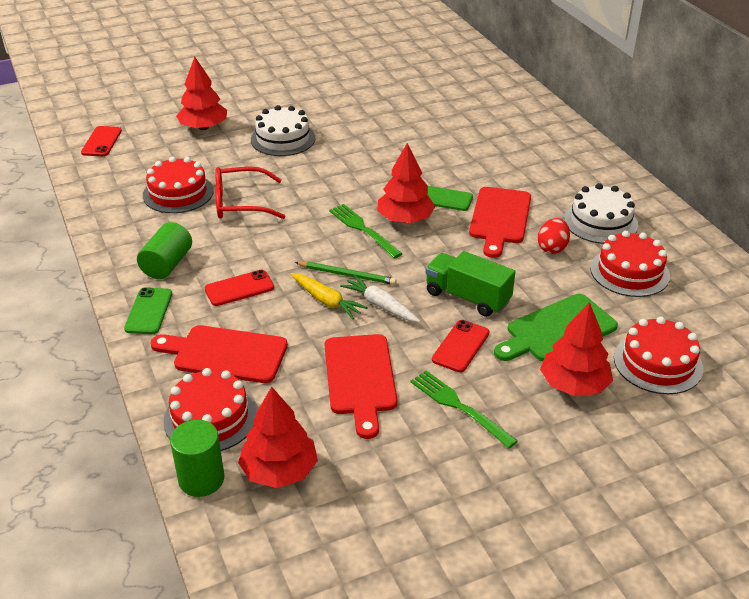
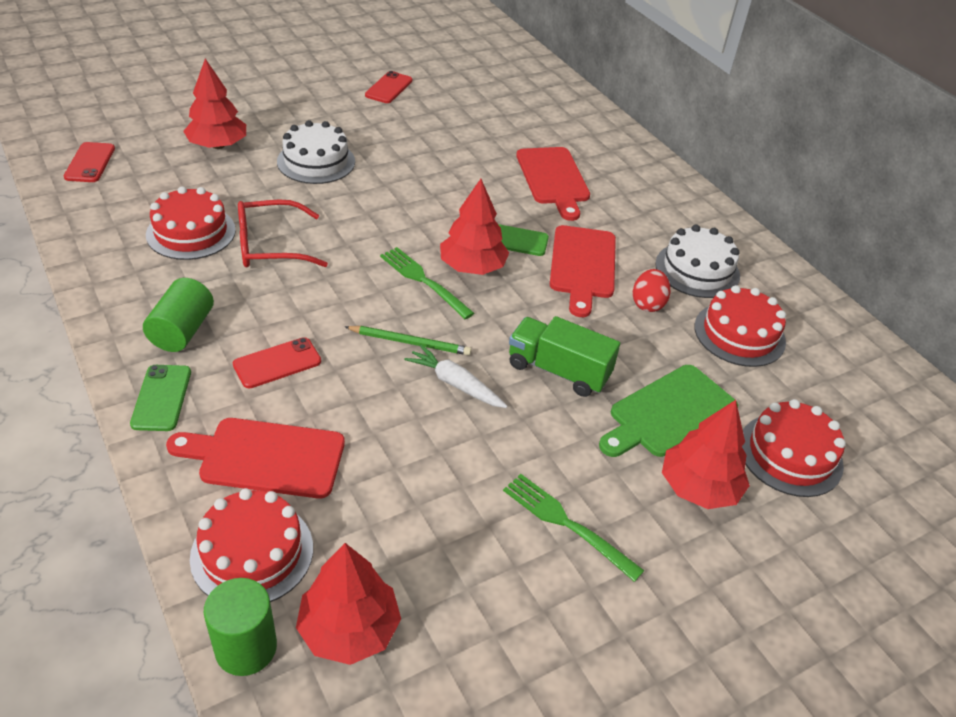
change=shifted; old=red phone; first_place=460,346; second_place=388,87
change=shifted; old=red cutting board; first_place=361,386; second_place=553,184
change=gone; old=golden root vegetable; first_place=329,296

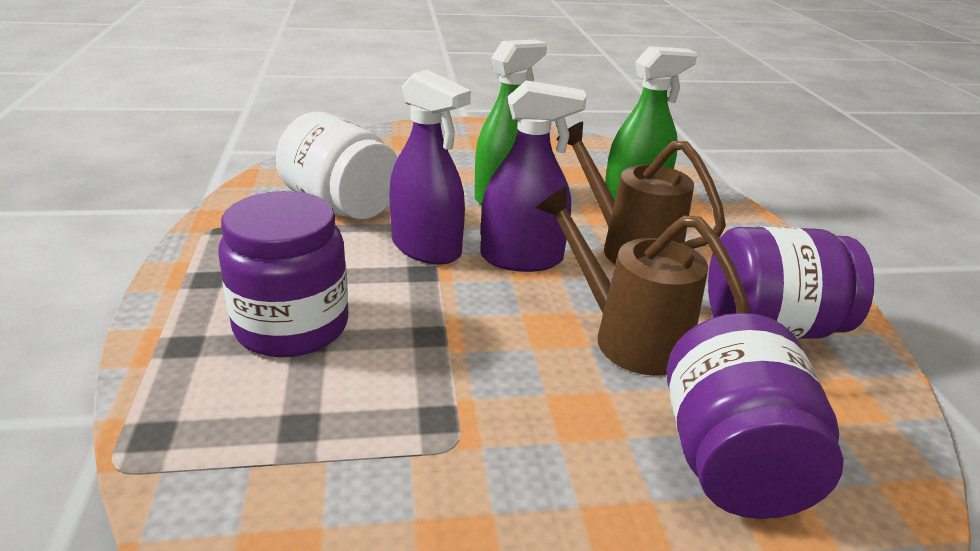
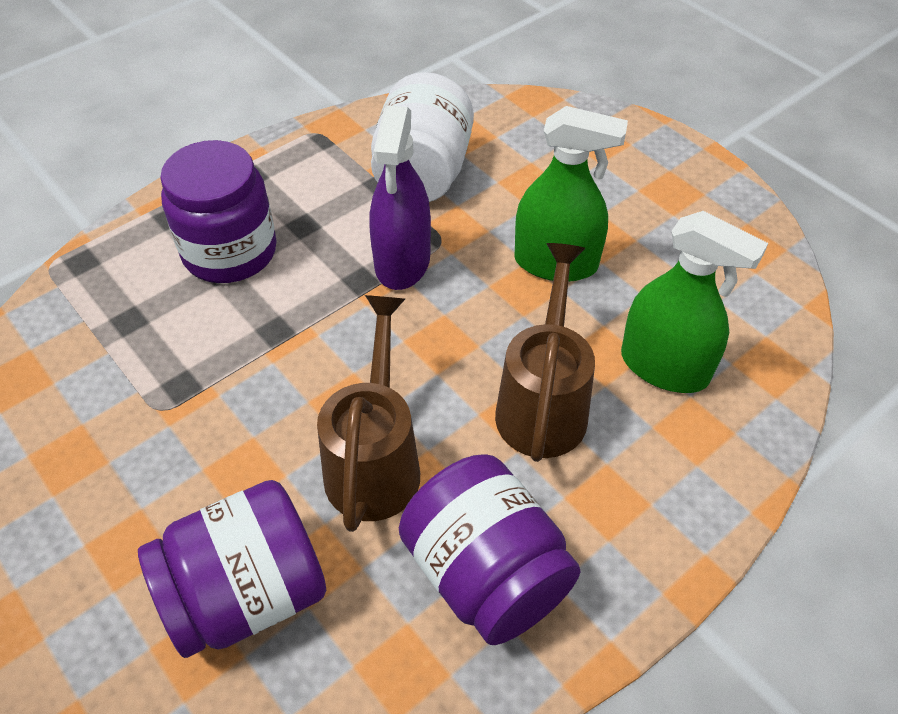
change=gone; old=violet spray bottle; first_place=534,176

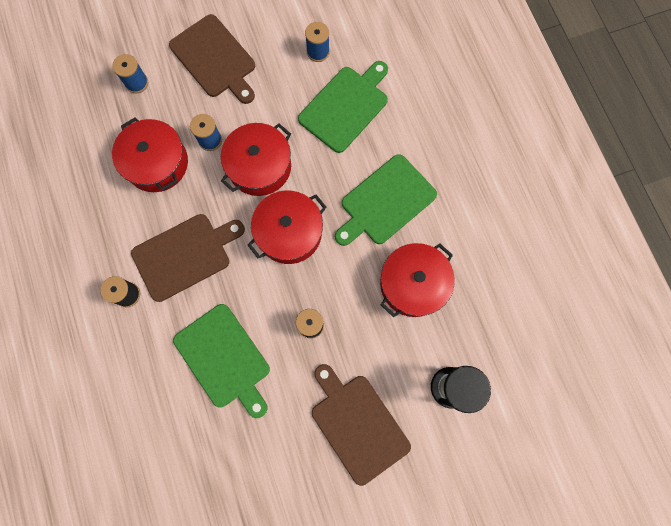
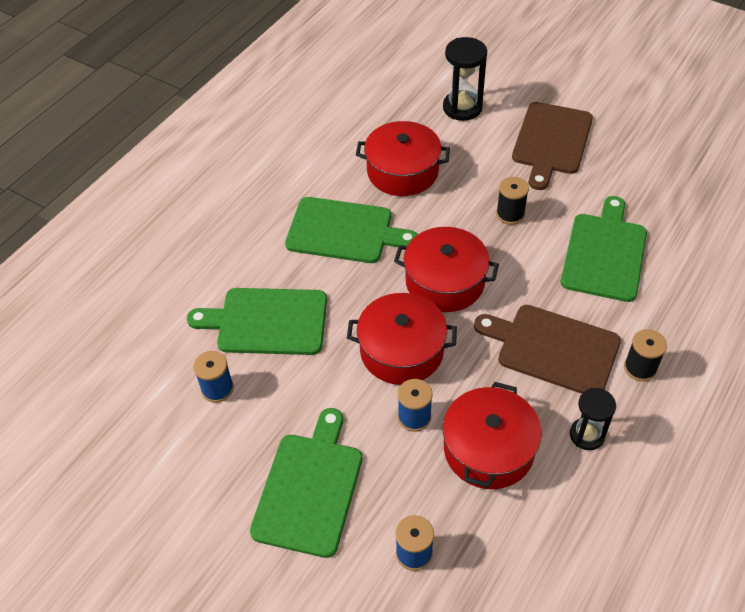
change=repainted; old=dark brown cutting board; new=green cutting board; first_place=212,59; second_place=306,483
change=new; new=ebony sand timer; second_place=593,419

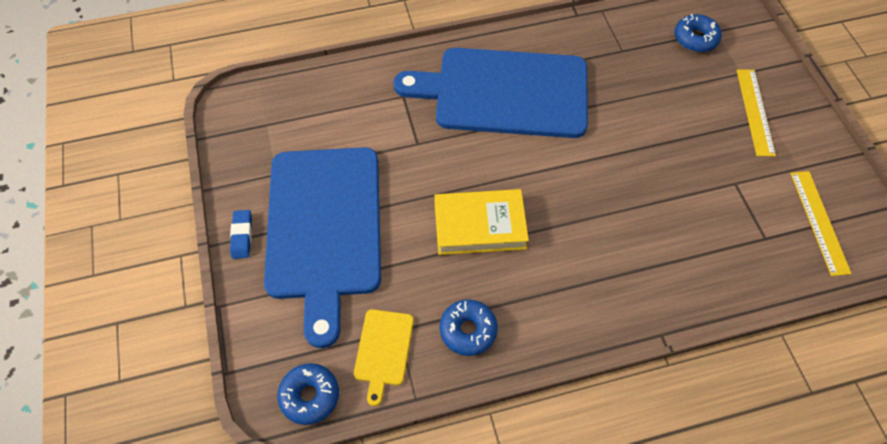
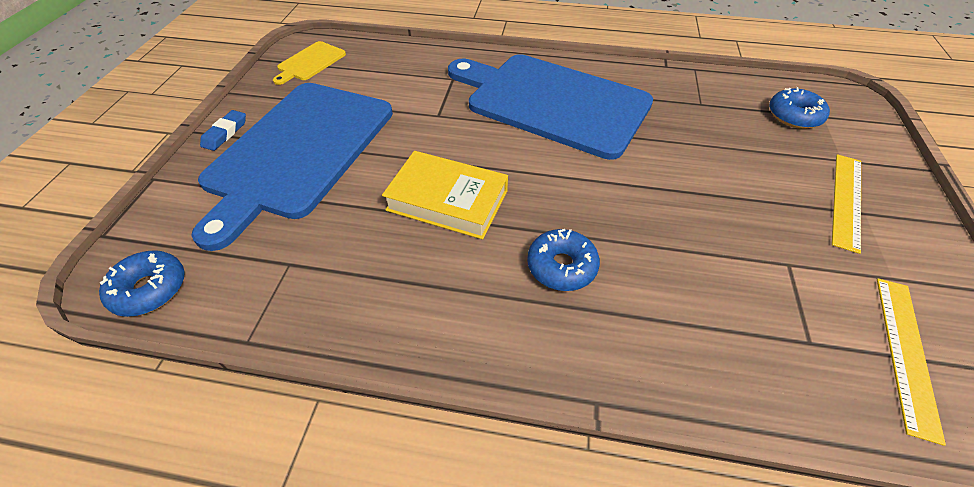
change=shifted; old=golden cutting board; first_place=384,357; second_place=309,63
change=shifted; old=cobalt donut; first_place=469,327; second_place=563,260

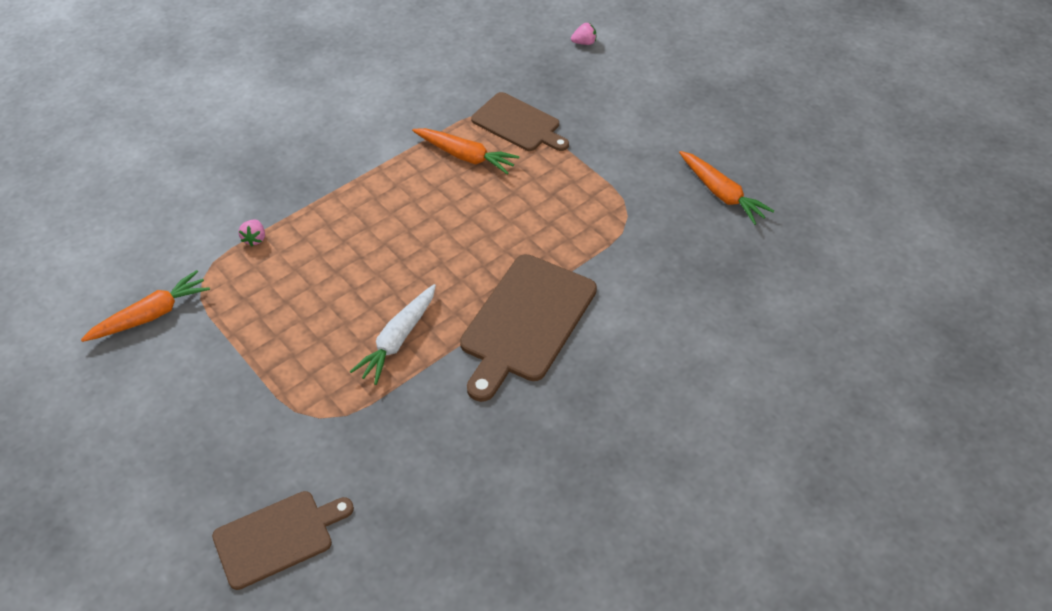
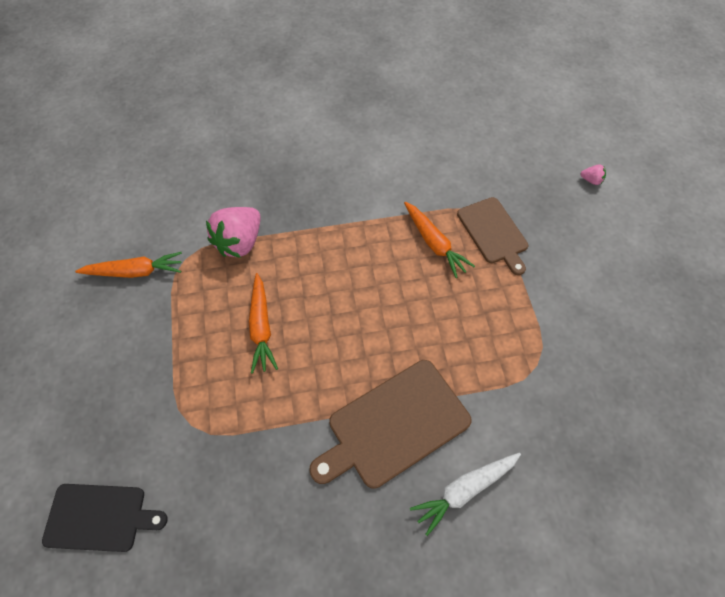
change=repainted; old=dark brown cutting board; new=ebony cutting board; first_place=283,540; second_place=104,518
change=scaled; old=pink berry; first_place=252,233; second_place=233,232; factor=2.34
change=shifted; old=orange-coloured root vegetable; first_place=726,188; second_place=263,323
change=shifted; old=snow-white root vegetable; first_place=393,334; second_place=465,494

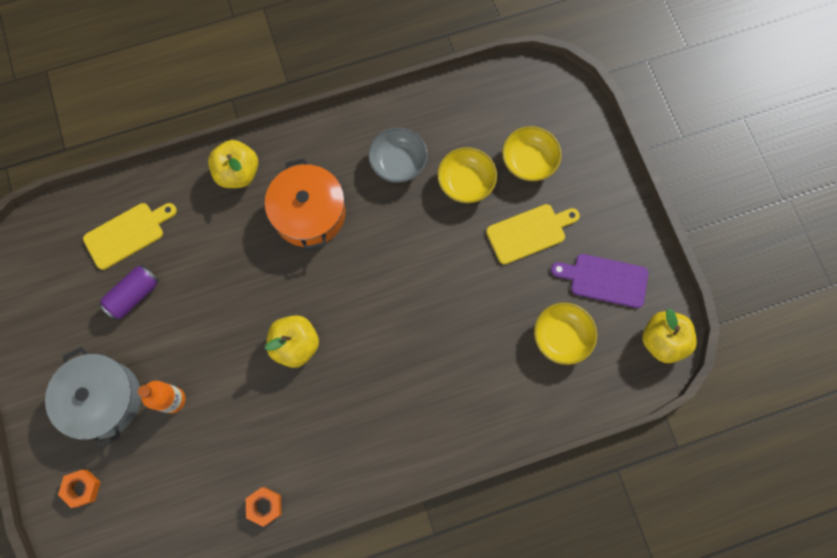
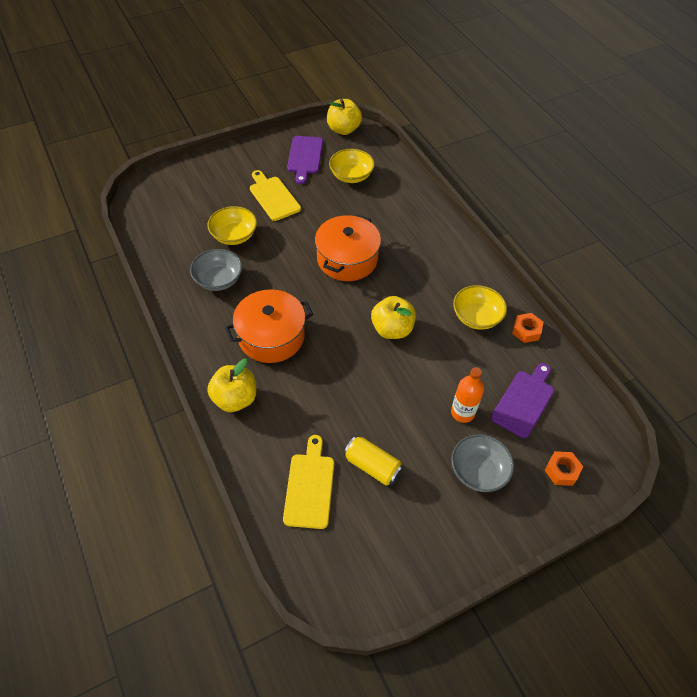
change=rotated; old=golden cutting board; first_place=130,236; second_place=308,482; degrees=45
change=new; new=orange-coloured pot; second_place=348,247
change=repainted; old=violet can; new=golden can; first_place=129,292; second_place=374,461
change=swapped; old=grey pot; new=grey deep dish; first_place=93,397; second_place=482,463
change=shifted; old=golden deep dish; first_place=532,153; second_place=480,307
change=new; new=violet cutting board; second_place=522,400

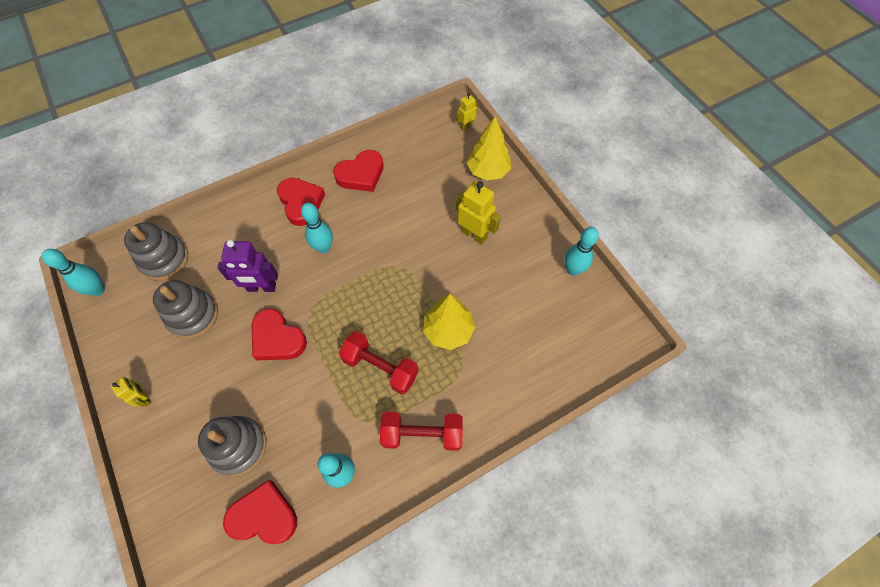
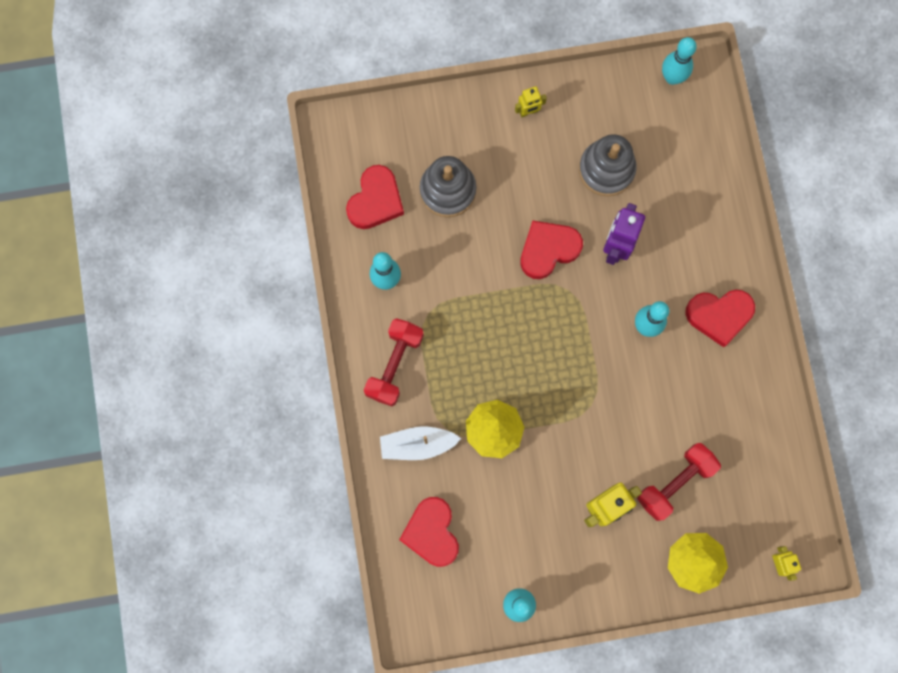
change=new; new=snow-white boat; second_place=420,443
change=shifted; old=red heart; first_place=358,171; second_place=429,532
change=shifted; old=red dumbbell; first_place=379,363; second_place=679,482
change=gone; old=grey stacking toy; first_place=156,251

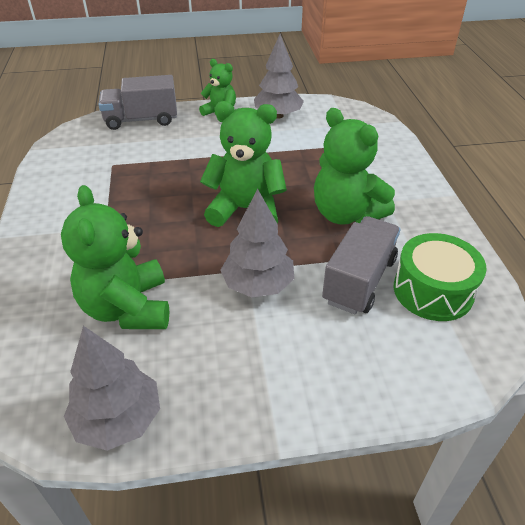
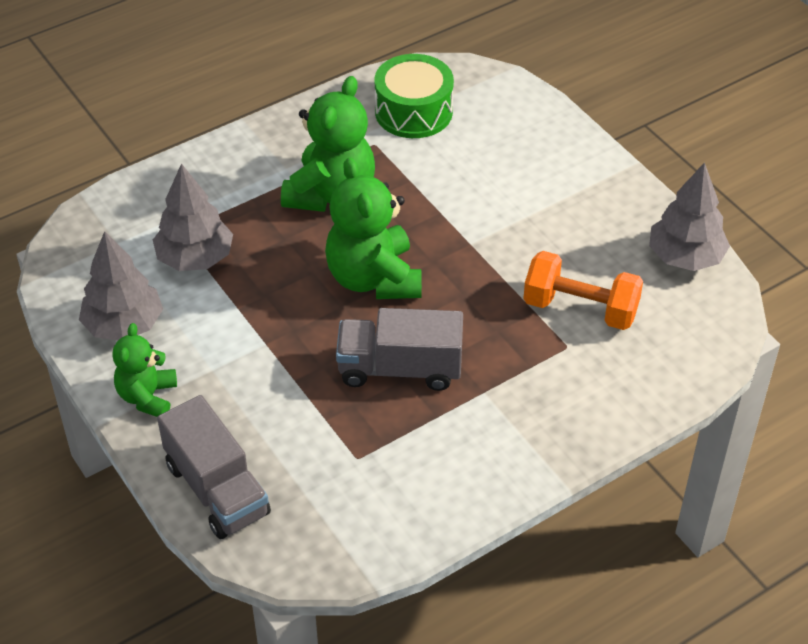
change=shifted; old=grey toy tree; first_place=257,243; second_place=193,217
change=shifted; old=grey lorry; first_place=361,265; second_place=399,349
change=swapped; old=green teddy bear; new=orange-coloured dumbbell; first_place=115,257; second_place=583,290

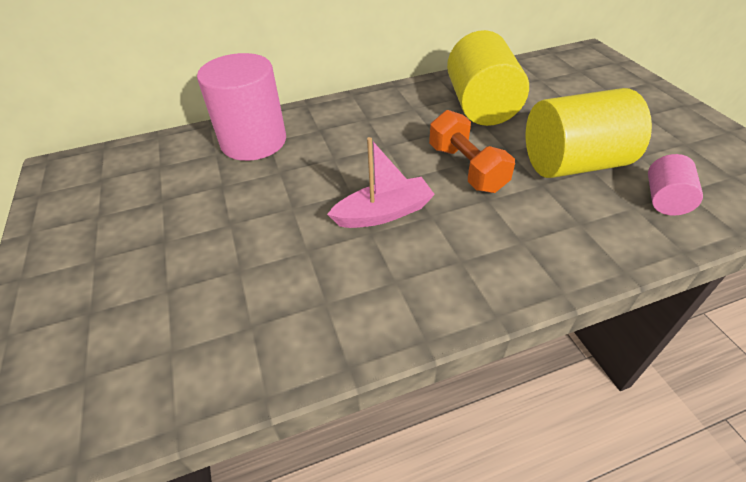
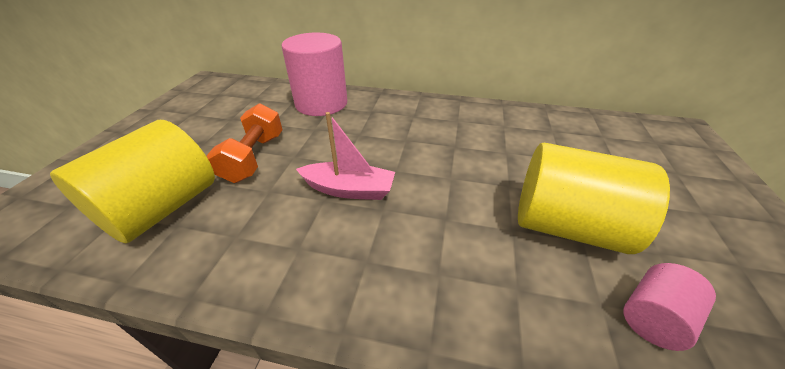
change=shifted; old=golden cylinder shape; first_place=488,78; second_place=132,181
change=shifted; old=orange-coloured dumbbell; first_place=472,151; second_place=245,143

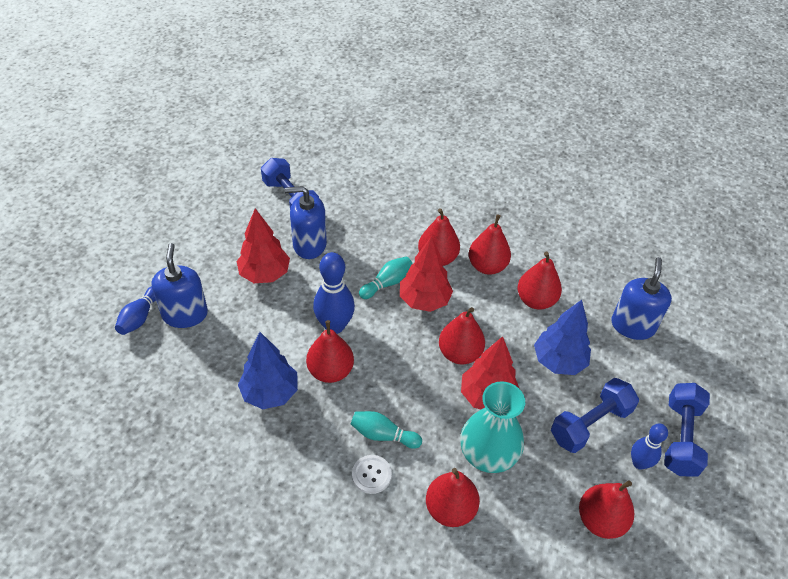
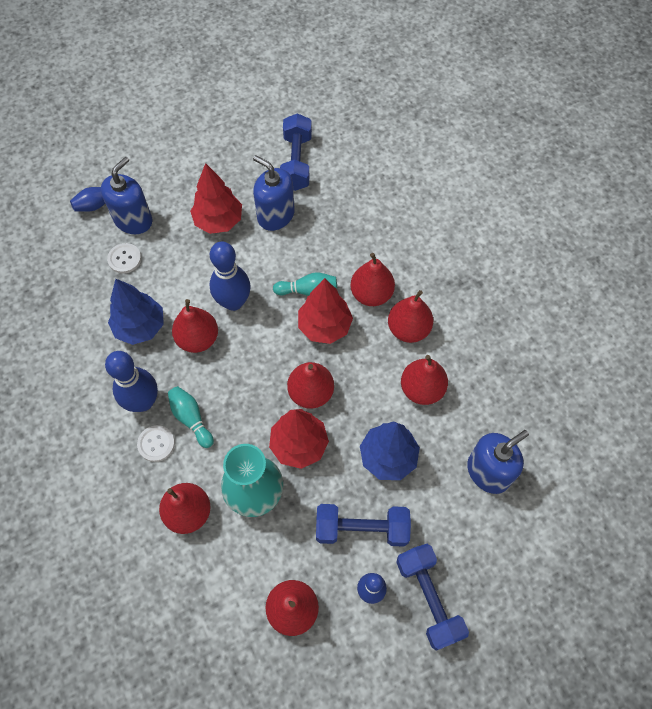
change=new; new=cobalt skittle; second_place=131,381
change=new; new=snow-white shirt button; second_place=124,258
change=rotated; old=cobalt dumbbell; first_place=687,430; second_place=432,597; degrees=-75

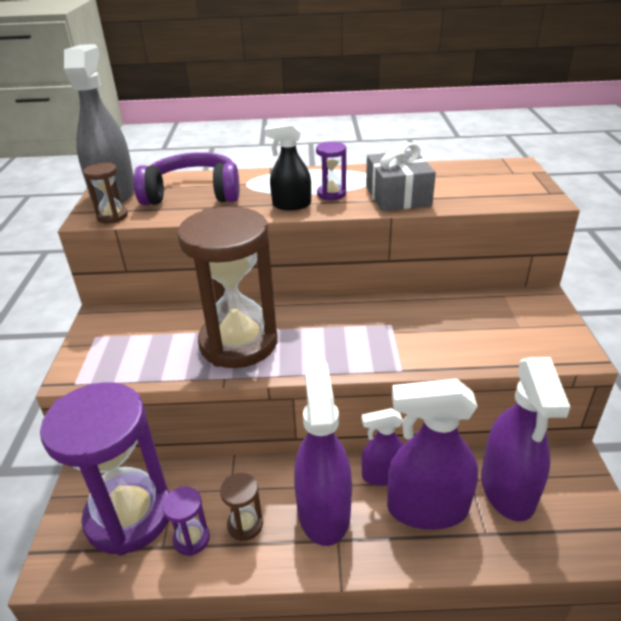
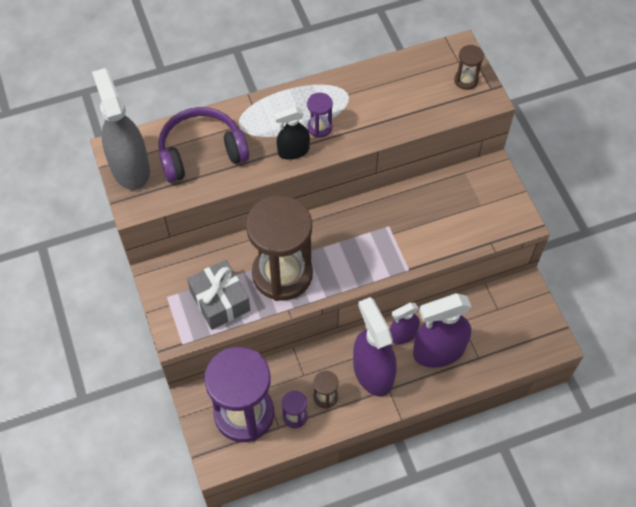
change=shifted; old=grey wrapped gift; first_place=401,176; second_place=218,295
change=shifted; old=dark brown sand timer; first_place=106,193; second_place=469,67
change=gone; old=violet spray bottle; first_place=525,439

